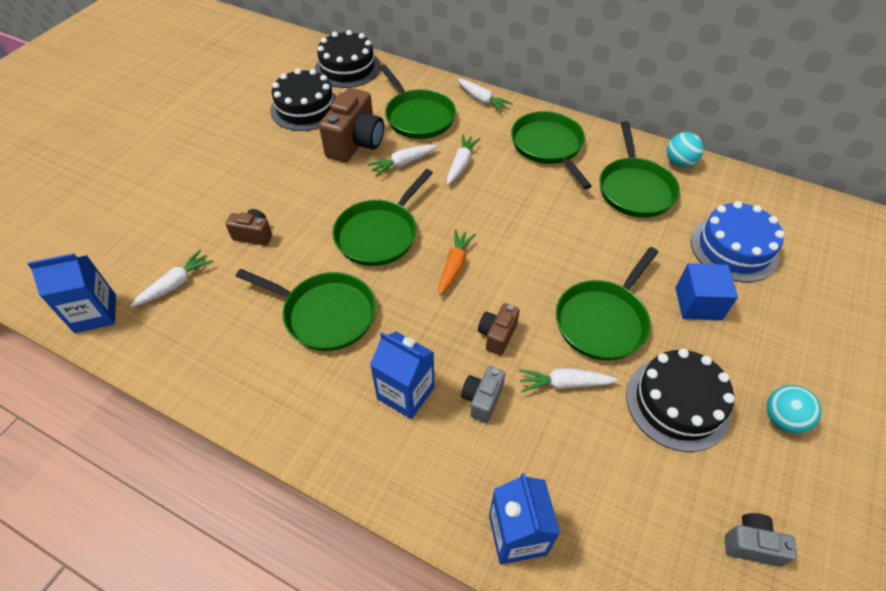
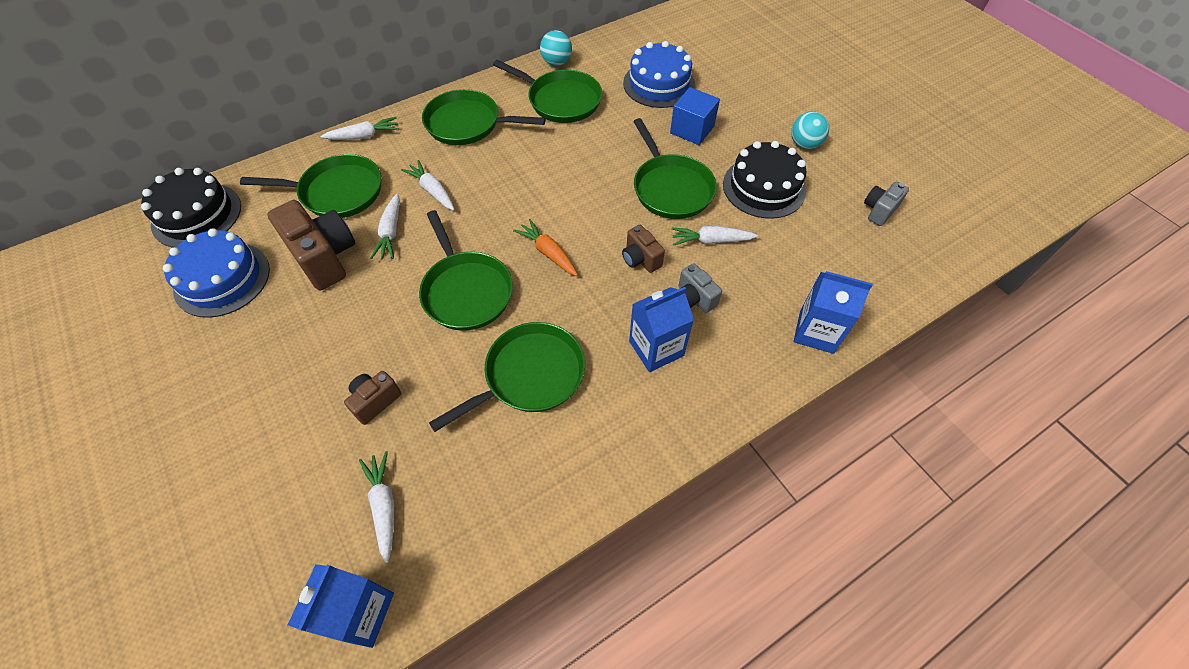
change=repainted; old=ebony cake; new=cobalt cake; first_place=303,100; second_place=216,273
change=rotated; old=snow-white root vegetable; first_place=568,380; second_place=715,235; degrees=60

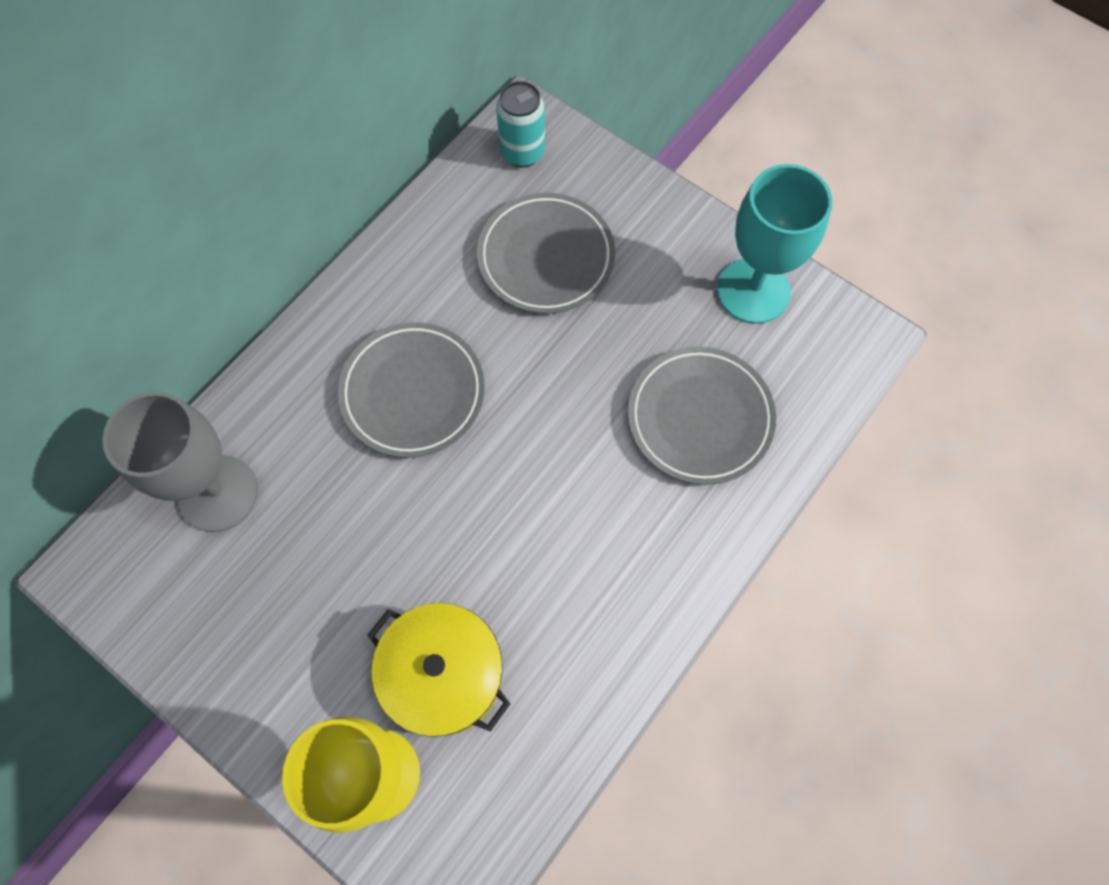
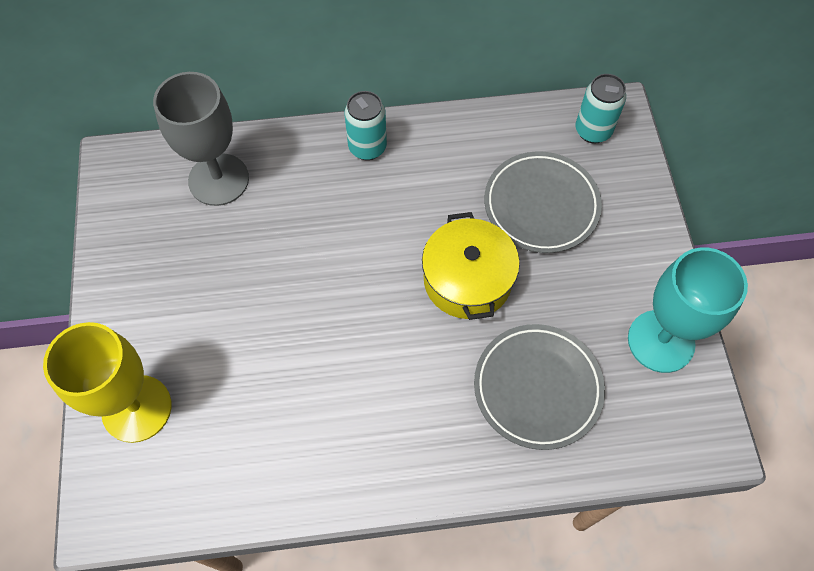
change=new; new=teal can; second_place=365,125
change=shifted; old=golden pot; first_place=438,670; second_place=471,266
change=gone; old=grey flat dish; first_place=411,390

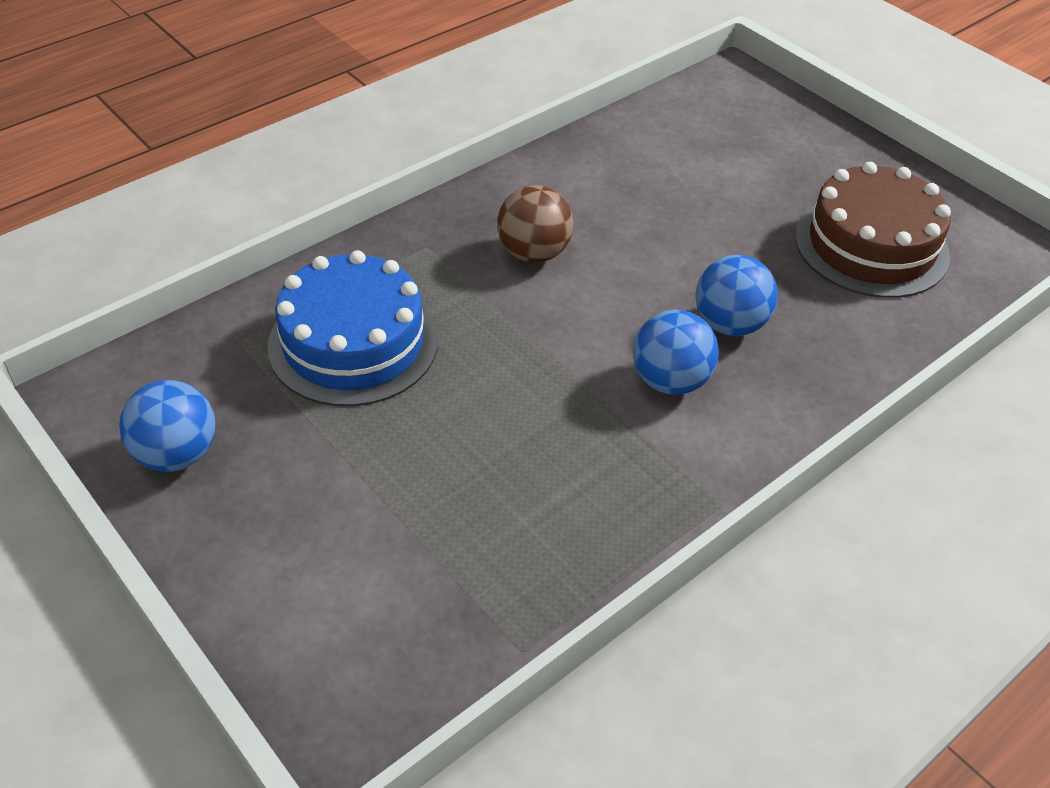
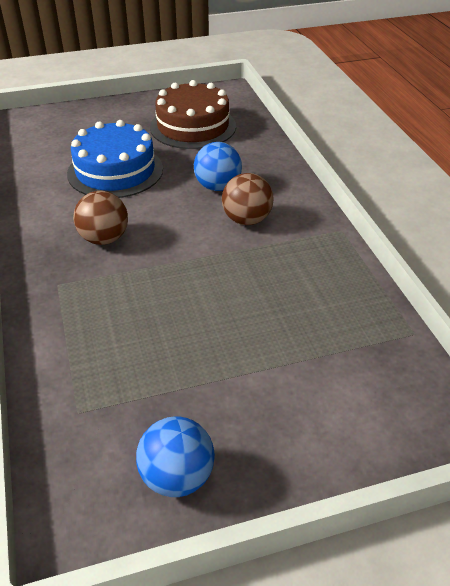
change=shifted; old=cobalt cake; first_place=352,328; second_place=115,159
change=repainted; old=cobalt play ball; new=dark brown play ball; first_place=676,352; second_place=248,199

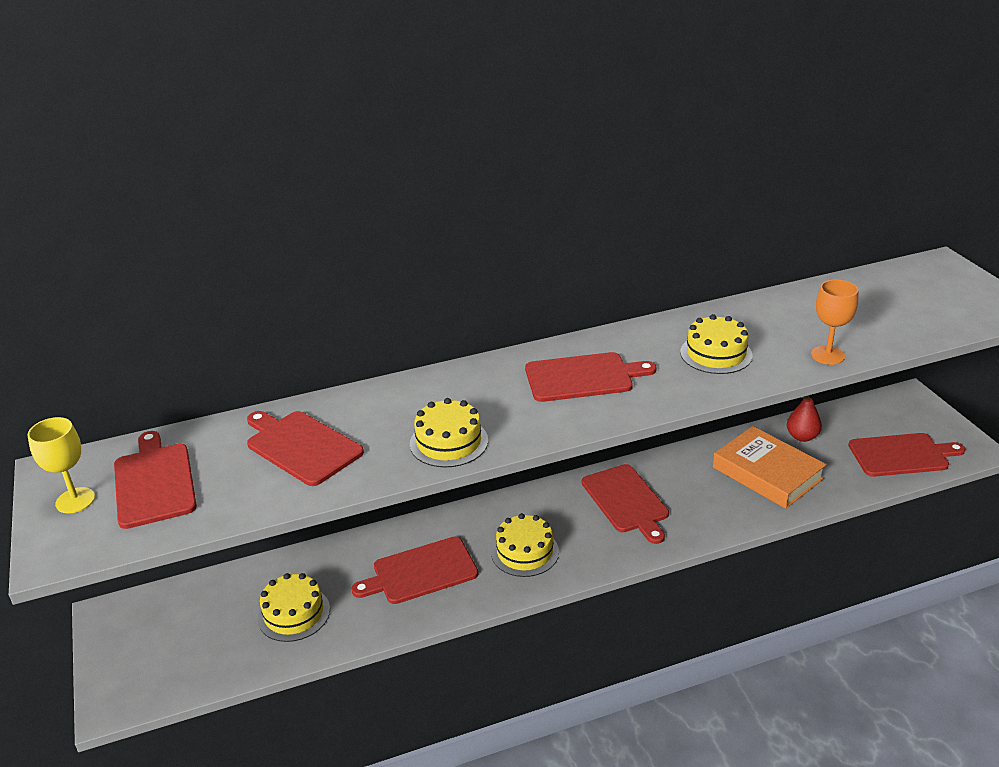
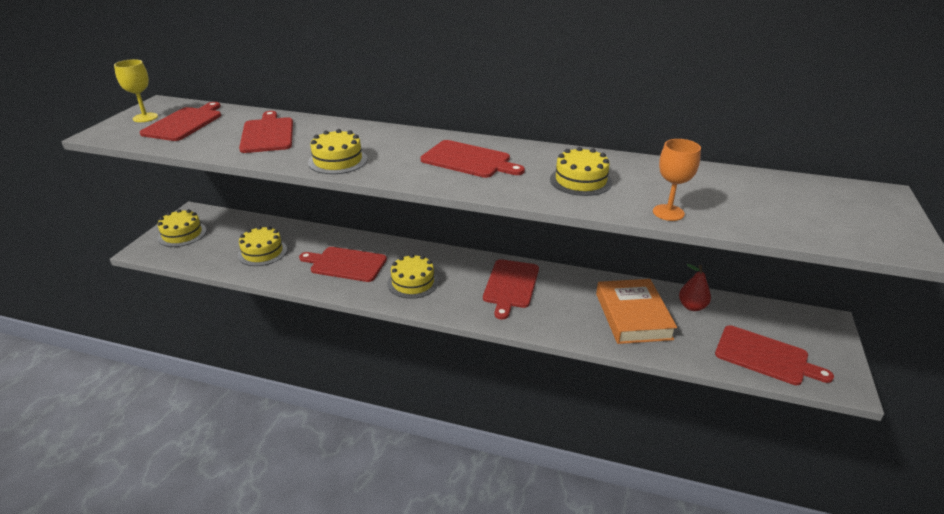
change=new; new=golden cake; second_place=181,228

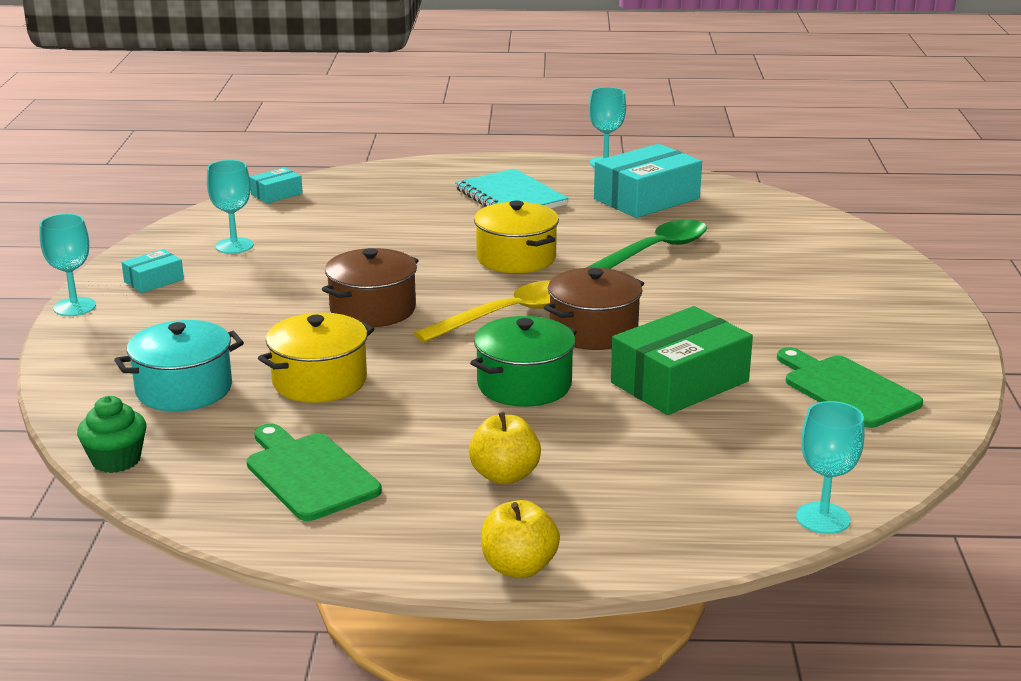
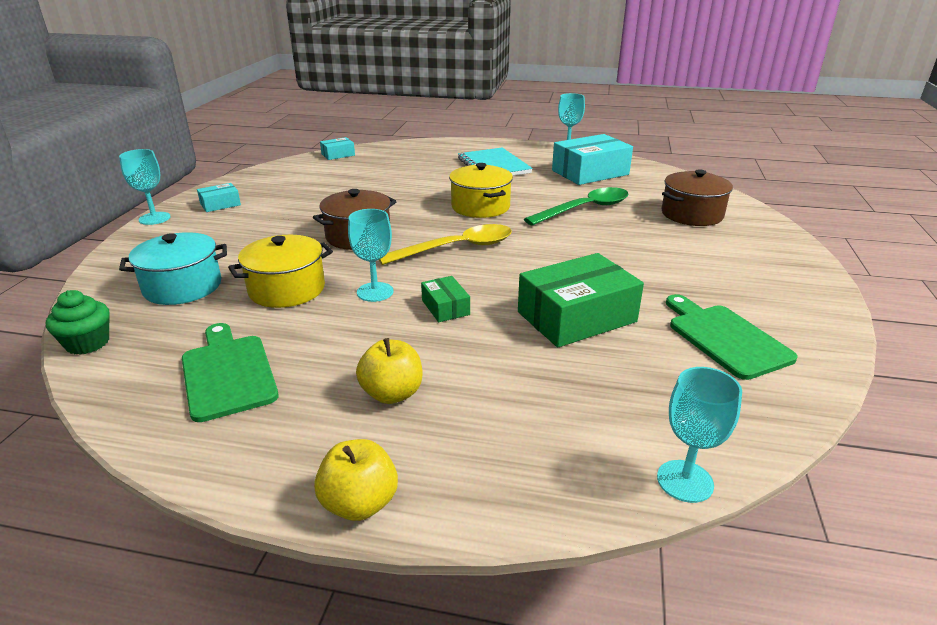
change=shifted; old=teal chalice; first_place=230,207; second_place=371,255
change=swapped; old=green pot; new=green package; first_place=523,361; second_place=445,299
change=shifted; old=dark brown pot; first_place=594,309; second_place=697,197

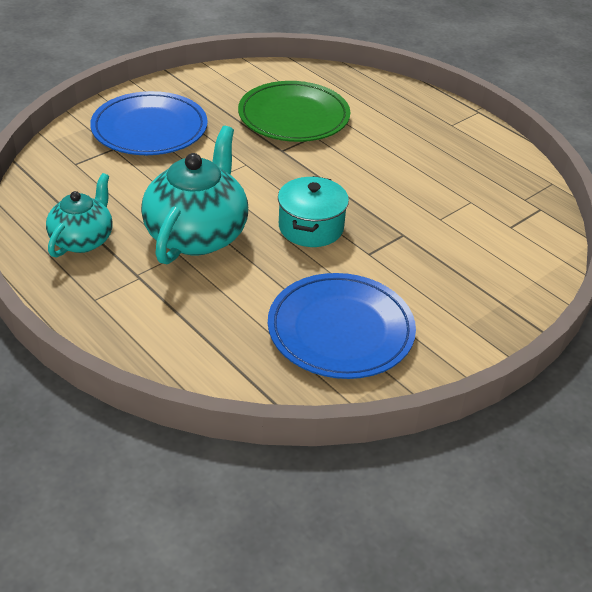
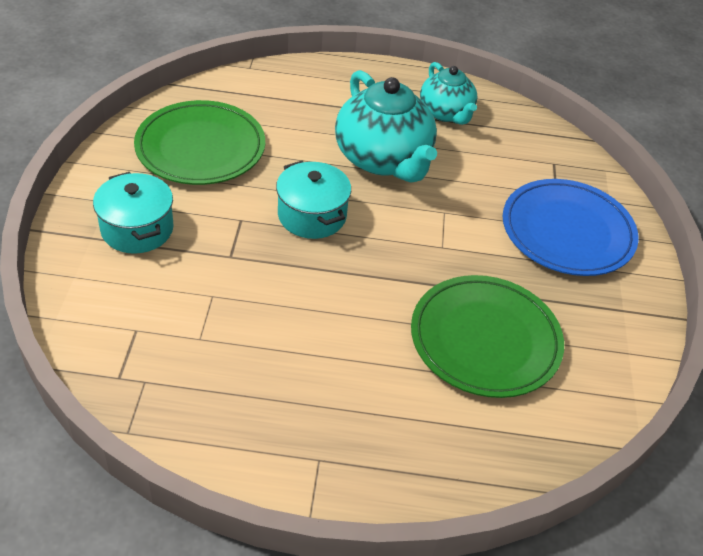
change=new; new=teal pot; second_place=133,213
change=repainted; old=cobalt flat dish; new=green flat dish; first_place=342,326; second_place=199,142

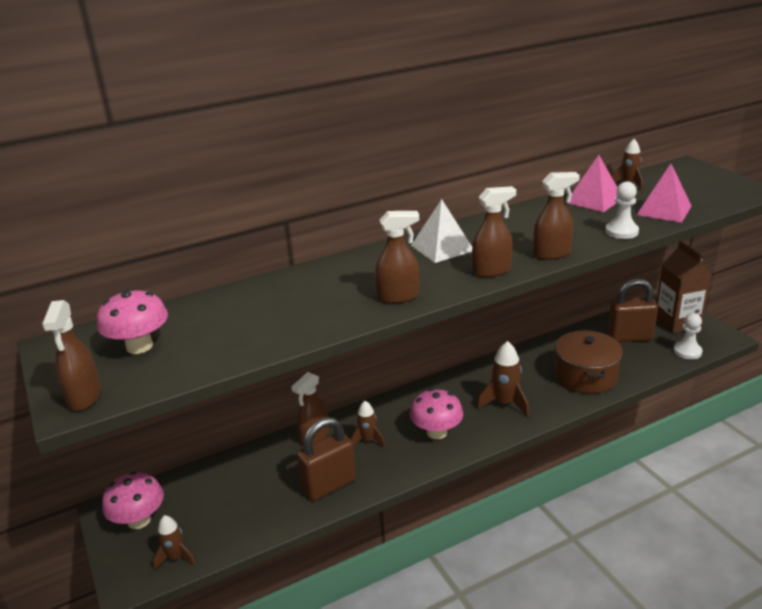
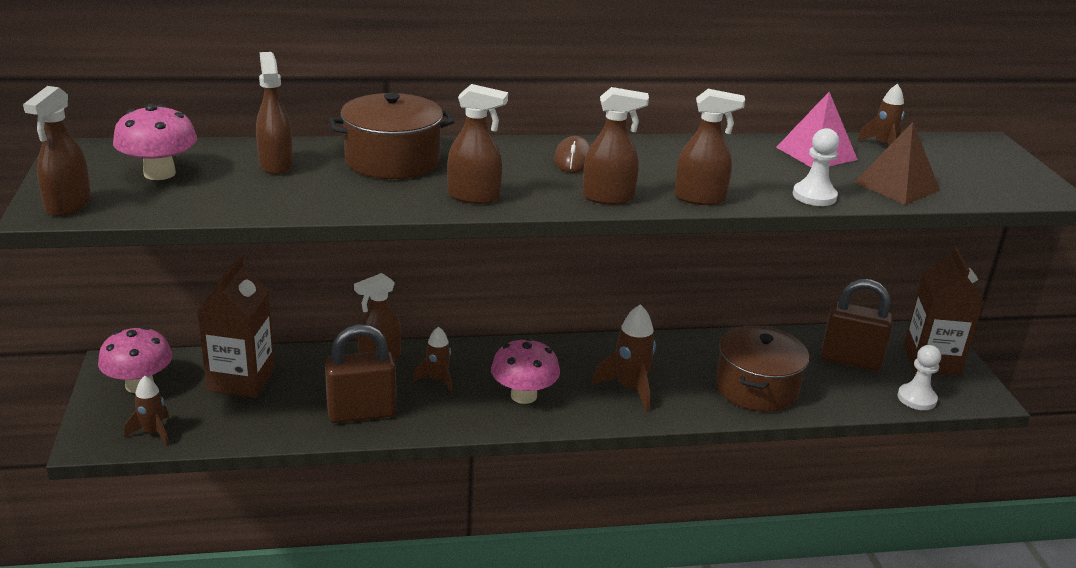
change=new; new=dark brown juice carton; second_place=236,327
change=new; new=dark brown spray bottle; second_place=274,113
change=new; new=dark brown pot; second_place=391,136
change=swapped; old=snow-white pyramid; new=dark brown PC mouse; first_place=441,231; second_place=572,154
change=repainted; old=pink pyramid; new=dark brown pyramid; first_place=664,193; second_place=897,163

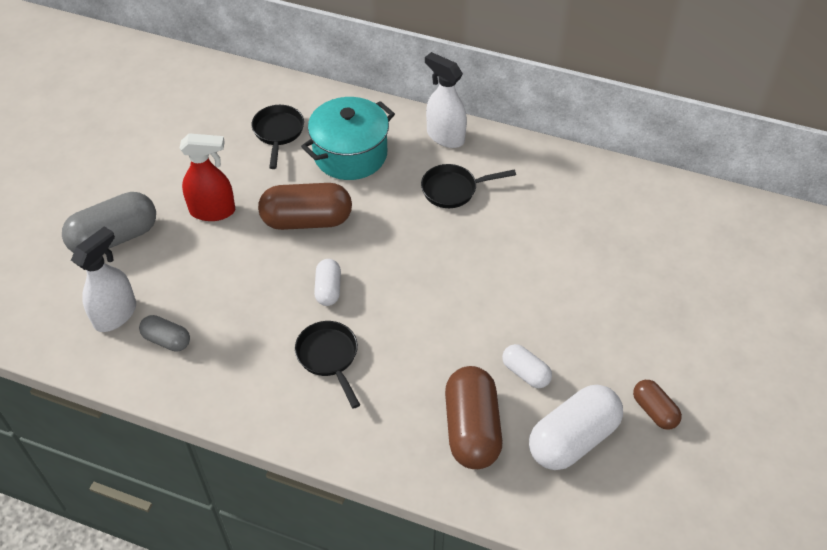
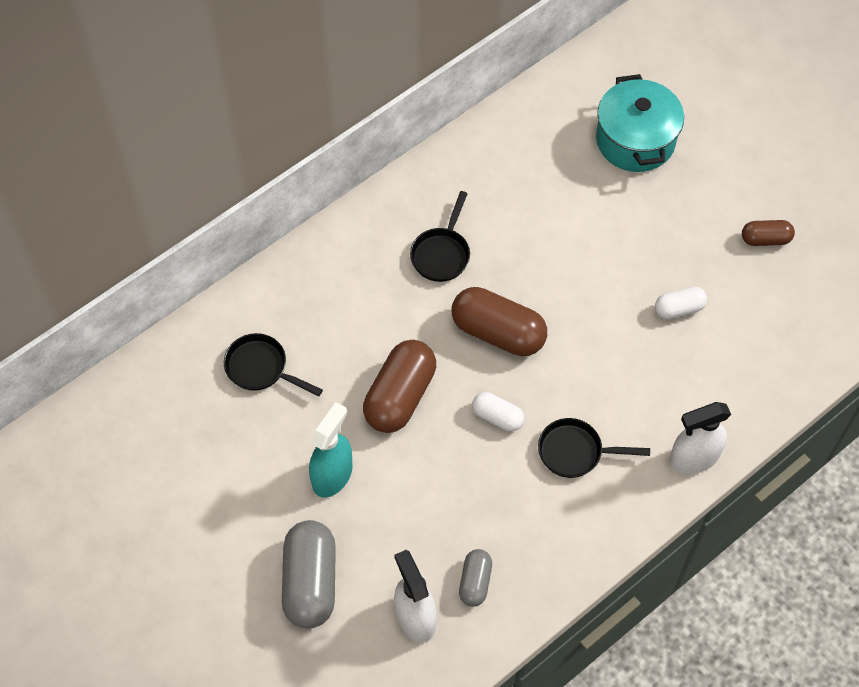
change=repainted; old=red spray bottle; new=teal spray bottle; first_place=207,177; second_place=331,450
change=shifted; old=dark brown pill shape; first_place=473,417; second_place=499,321
change=rotated; old=grey pill shape; first_place=164,333; second_place=475,578; degrees=-45
change=shifted; old=teal pot; first_place=348,138; second_place=640,123
change=shifted; old=snow-white spray bottle; first_place=446,100; second_place=700,438
change=gone; old=snow-white pill shape; first_place=576,427

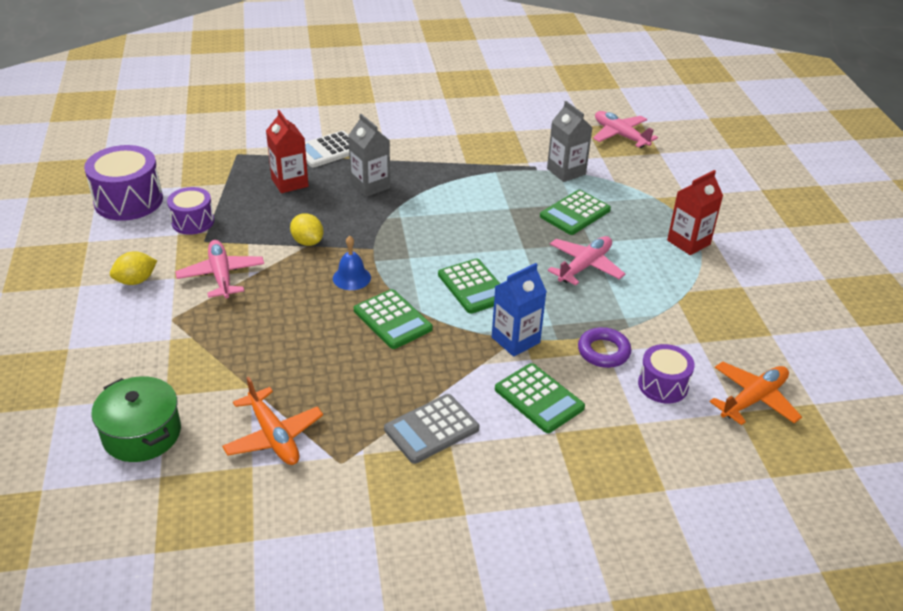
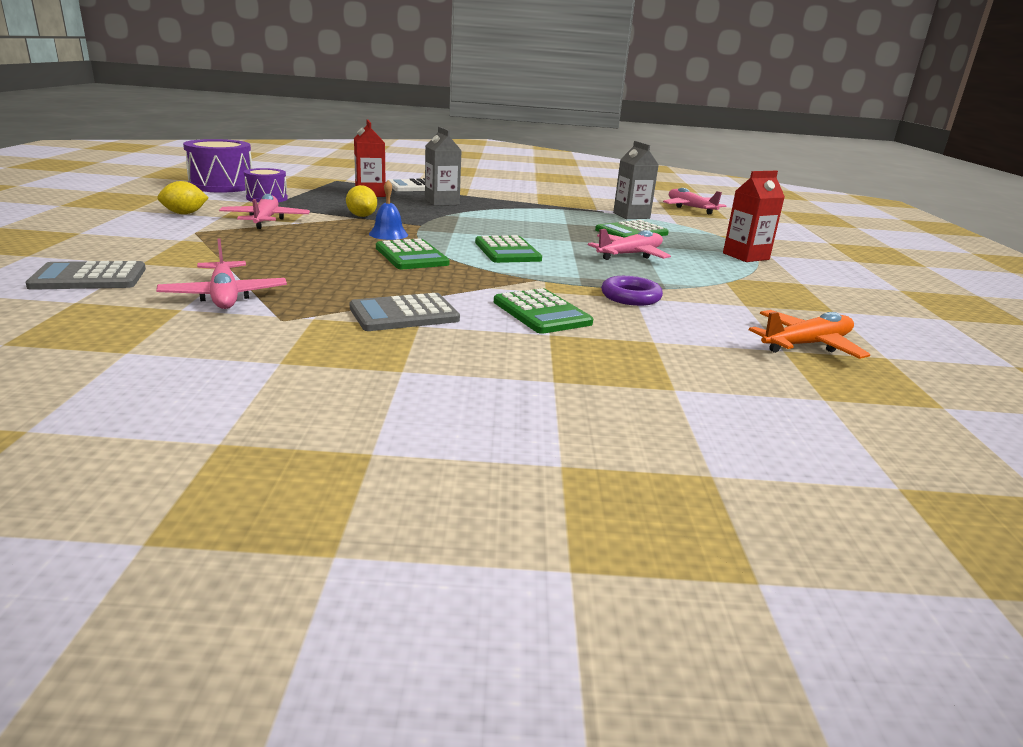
change=swapped; old=green pot; new=grey calculator; first_place=136,419; second_place=85,275
change=repainted; old=orange-coloured toy plane; new=pink toy plane; first_place=272,421; second_place=221,273
change=gone; old=cobalt juice carton; first_place=519,310
change=gone; old=violet snare drum; first_place=666,374

